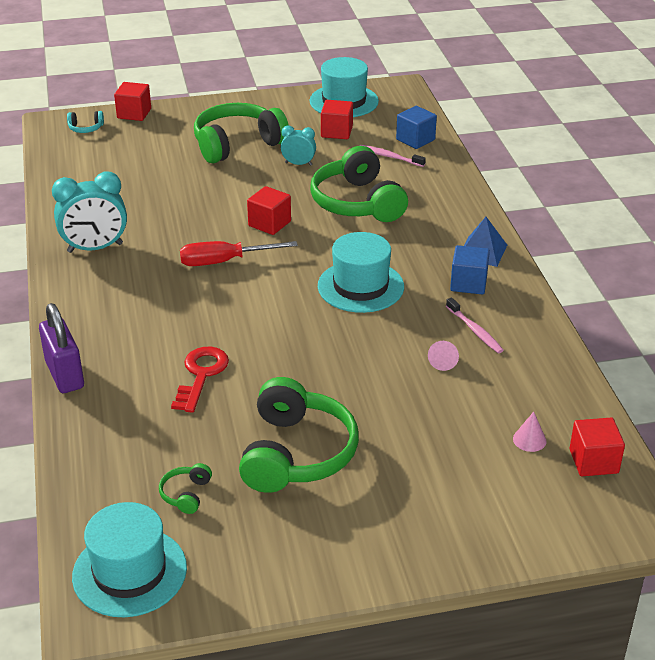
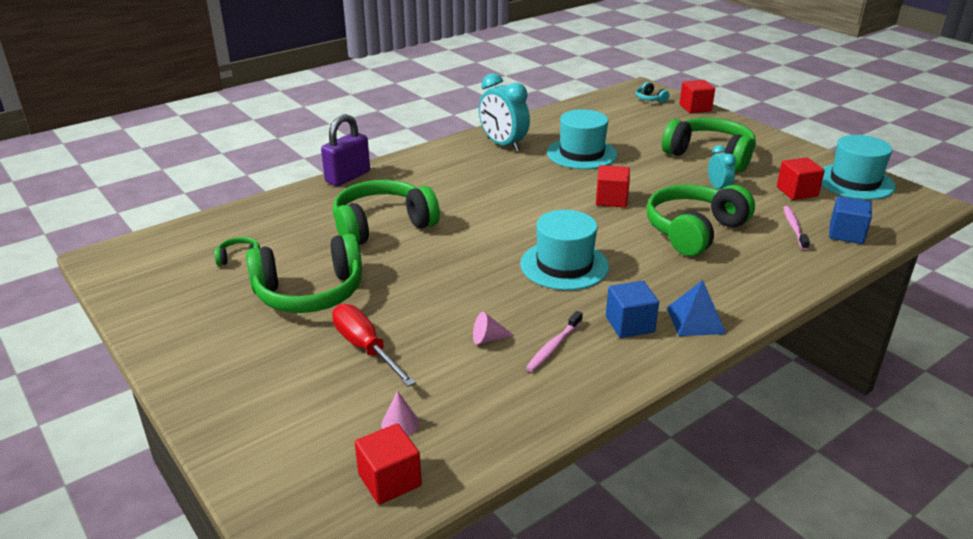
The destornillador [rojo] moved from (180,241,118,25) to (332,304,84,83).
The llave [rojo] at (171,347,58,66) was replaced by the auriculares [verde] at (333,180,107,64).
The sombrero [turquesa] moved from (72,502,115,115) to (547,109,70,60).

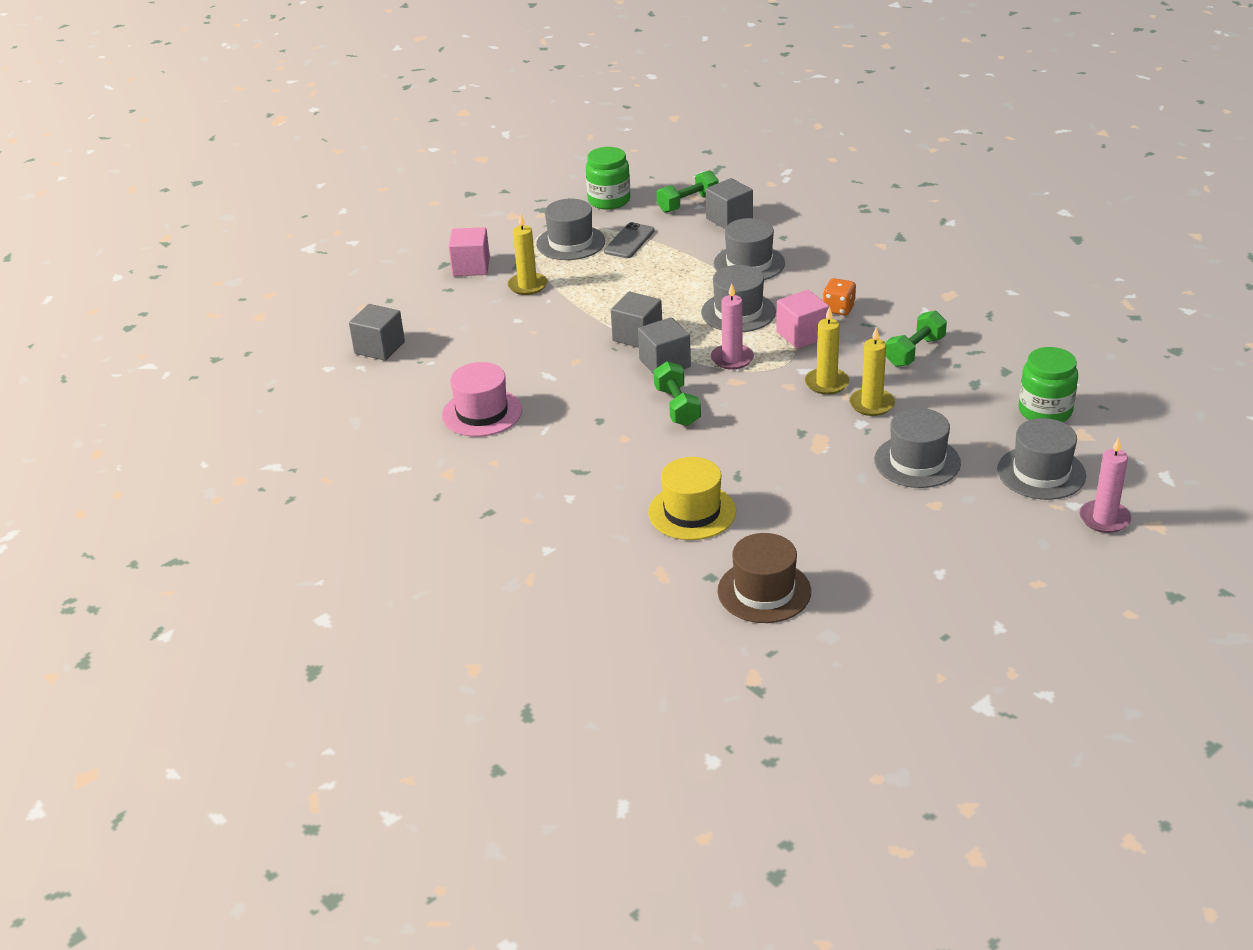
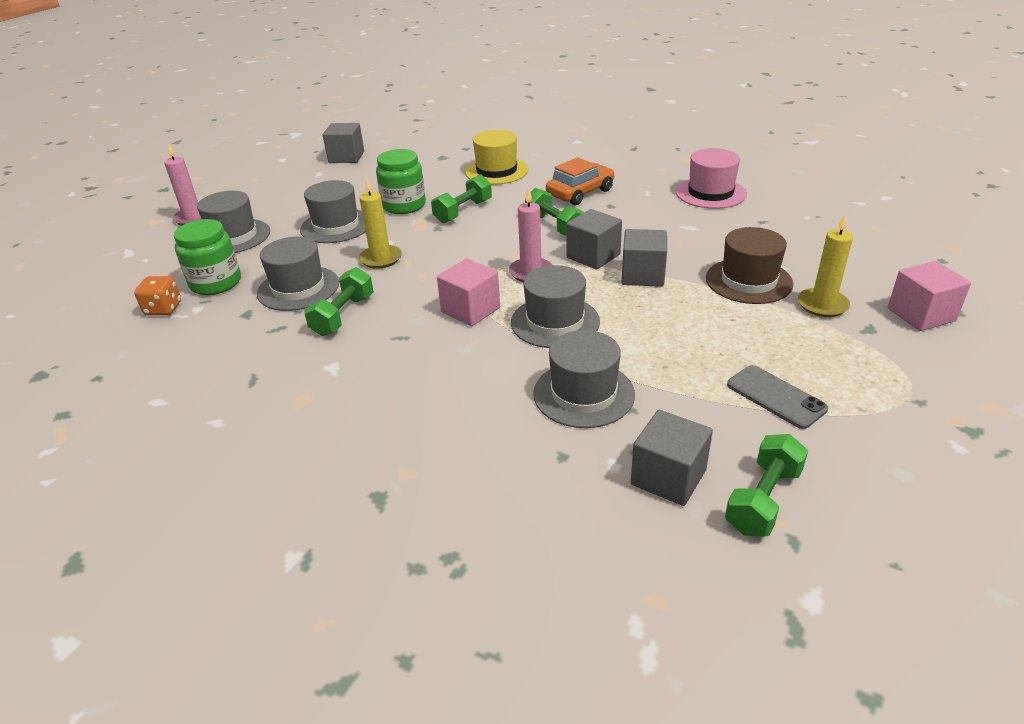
The tarro [verde] moved from (586,147,44,63) to (376,149,50,65).
The sombrero [gris] moved from (536,199,69,61) to (257,237,82,74).
The móvil [gris] at (604,222,51,36) turned 45 degrees counterclockwise.
The dado [naranja] moved from (823,278,33,37) to (134,276,47,39).
The cubo [gris] moved from (349,304,56,57) to (323,123,41,40).
The vela [amarillo] at (805,306,44,89) disappeared.
The sombrero [marrón] moved from (718,533,93,90) to (706,227,87,77).
The coche [naranja] at (546,157,69,48) appeared.
The mancuerna [verde] at (431,174,61,49) appeared.

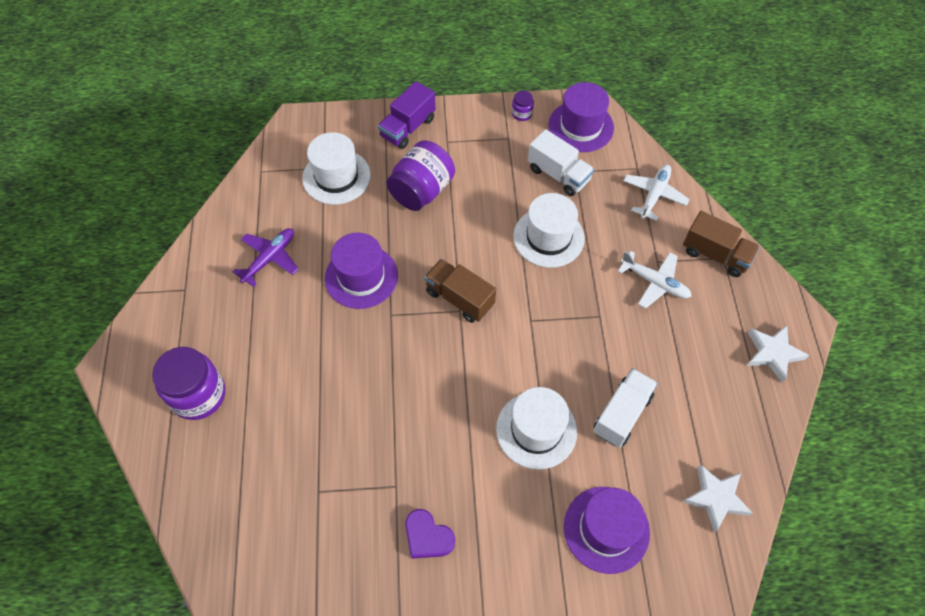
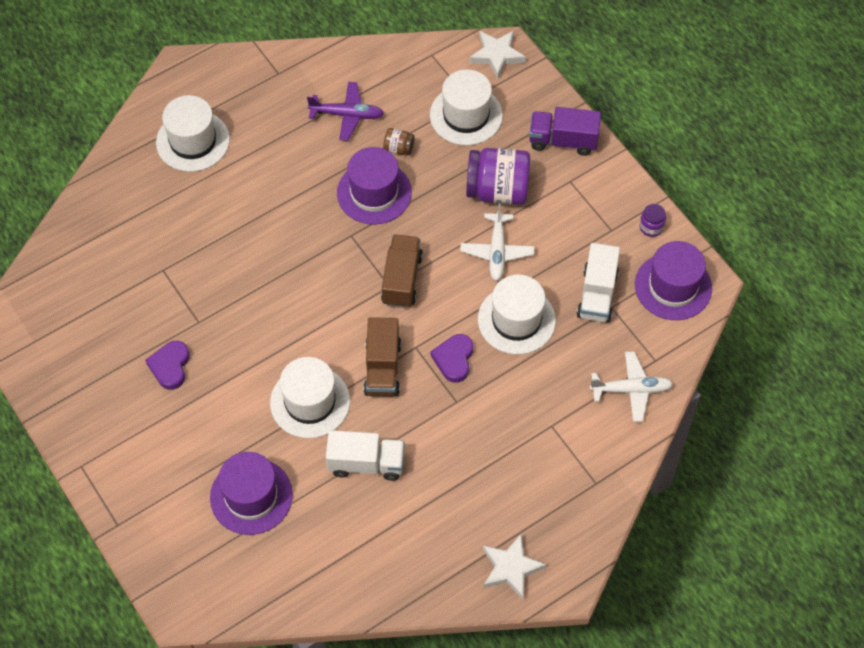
The camión [marrón] moved from (683,211,77,66) to (364,317,37,80).
The avión [blanco] moved from (618,251,74,58) to (460,203,75,78).
The tarro [morado] at (152,347,73,73) was replaced by the sombrero [blanco] at (156,95,74,77).
The estrella [blanco] moved from (683,464,70,69) to (469,31,57,48).
The tarro [marrón] at (383,128,32,27) appeared.
The corazón [morado] at (430,334,43,49) appeared.

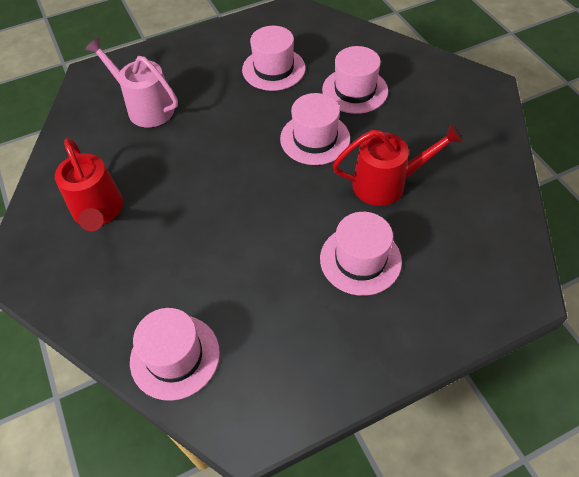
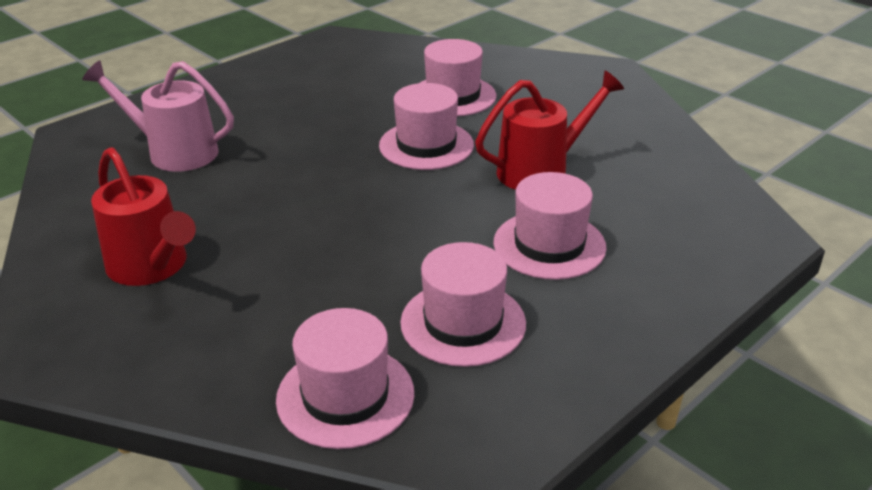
The sombrero [rosa] moved from (242,26,63,65) to (400,242,126,125).

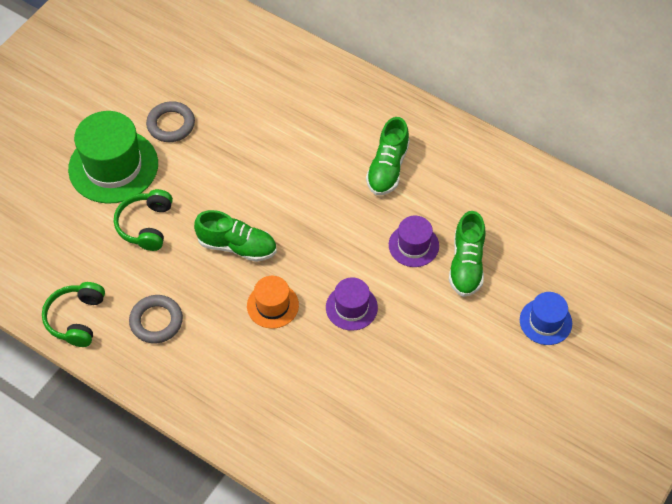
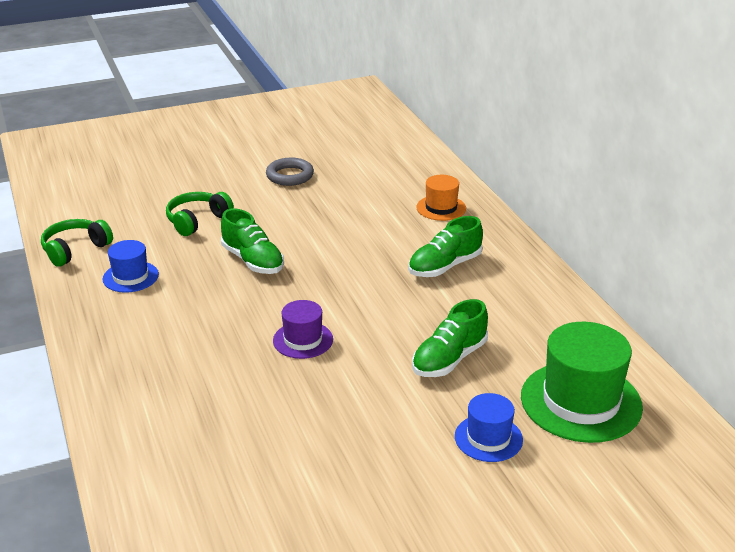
The sombrero [verde] moved from (68,111,90,93) to (521,322,122,121).
The sombrero [morado] at (389,216,50,51) disappeared.
The sombrero [naranja] moved from (247,276,52,53) to (416,175,50,46).
The anillo [gris] at (129,295,54,48) was replaced by the sombrero [azul] at (103,240,56,53).

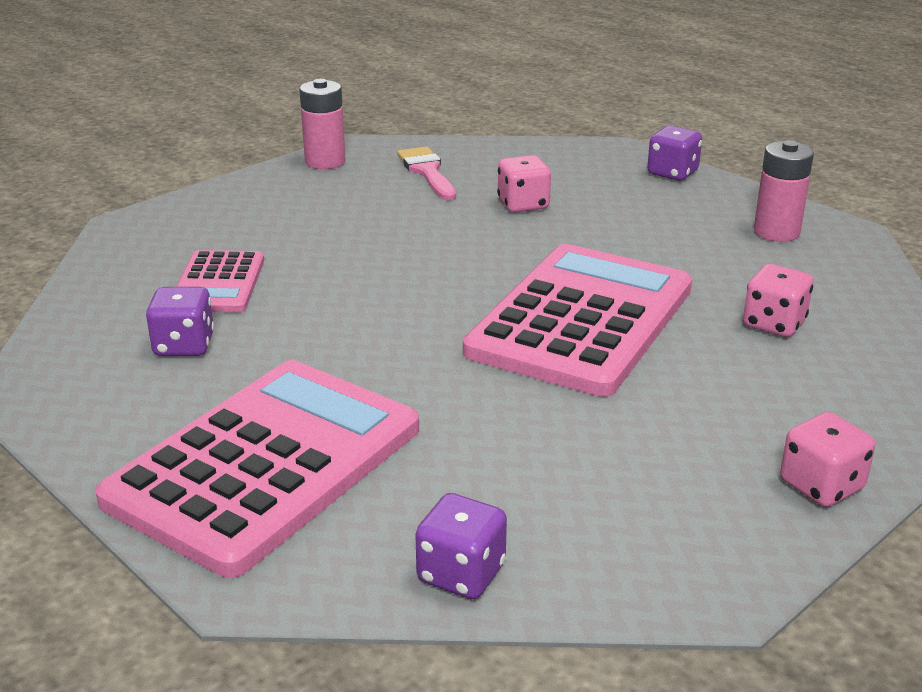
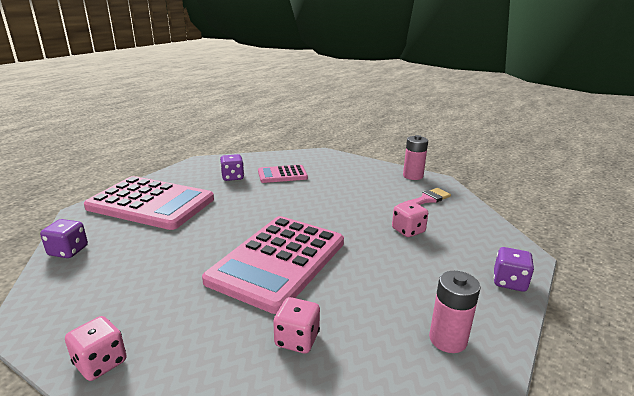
The calculadora [rosa] at (463,244,229,153) turned 105 degrees clockwise.

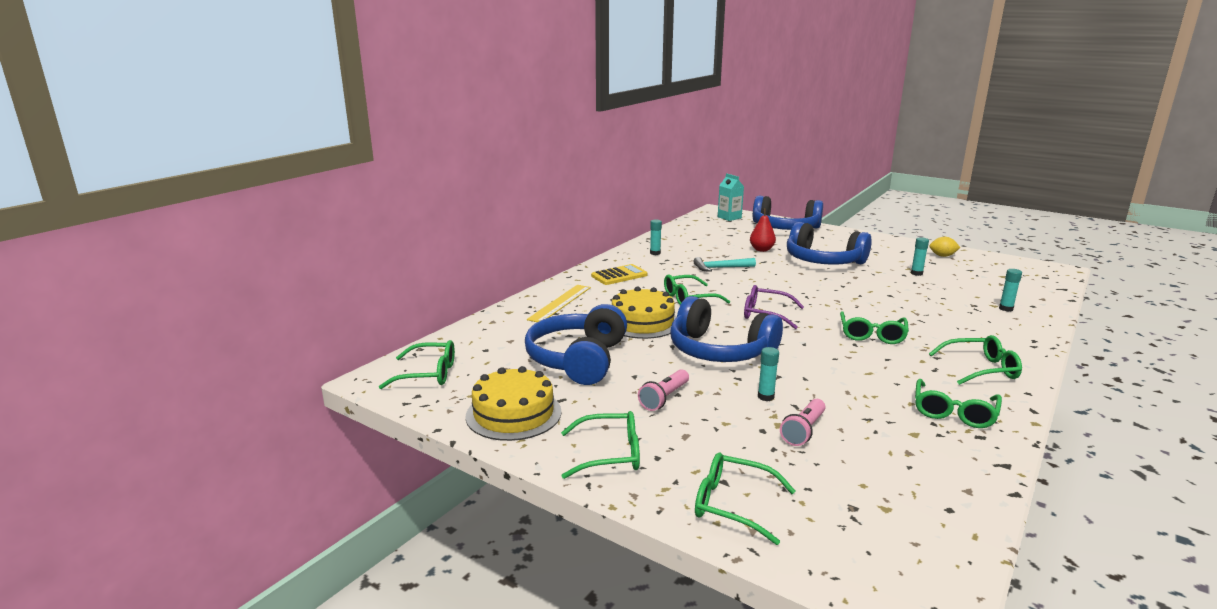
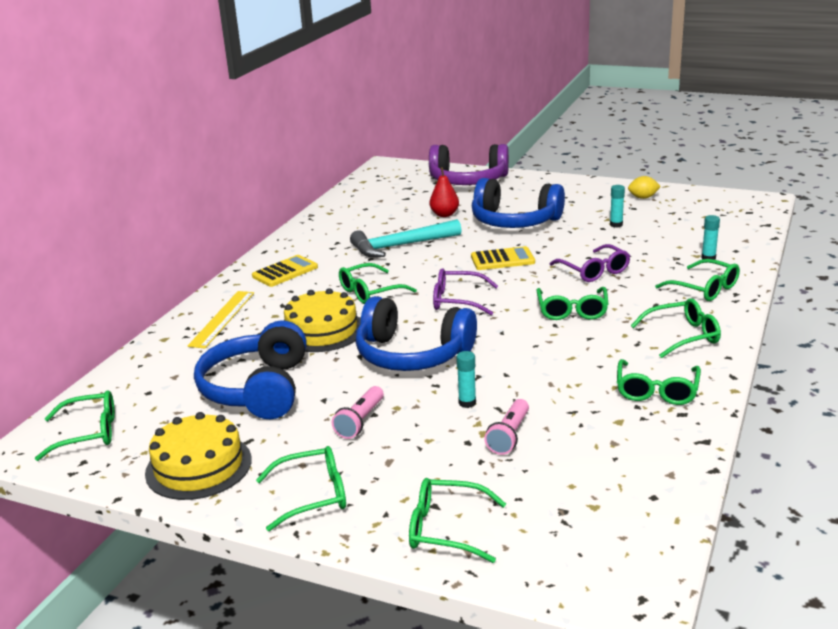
The cartón de leche [turquesa] at (718,173,26,48) disappeared.
The auriculares [azul] at (753,196,70,34) became the auriculares [morado] at (429,144,80,41).
The barra de pegamento [turquesa] at (650,220,12,35) disappeared.
The martillo [turquesa] at (693,257,63,15) changed to 1.57 times the size.
The gafas [morado] at (549,244,81,38) appeared.
The calculadora [amarillo] at (471,246,64,24) appeared.
The gafas [verde] at (655,259,85,42) appeared.

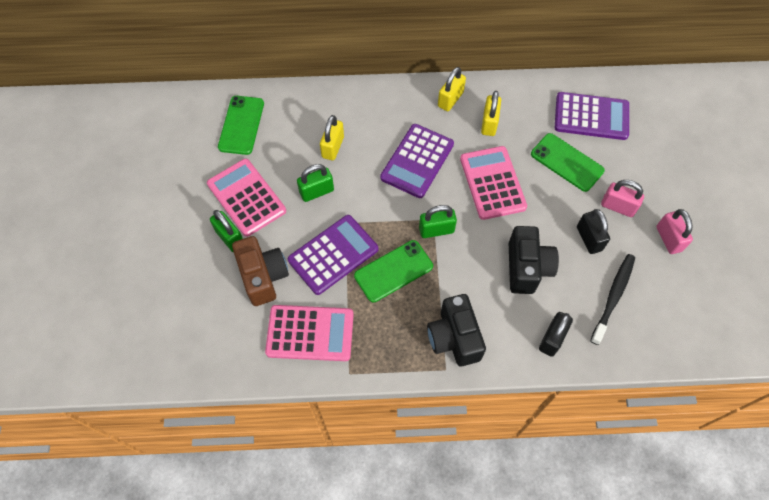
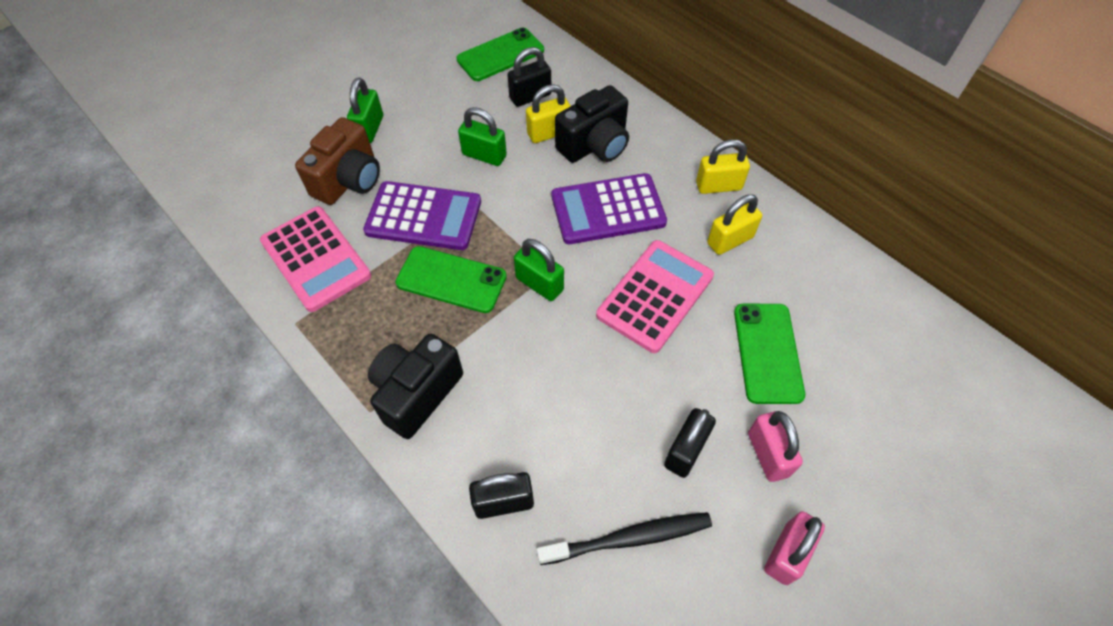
The calculadora [morado] at (555,92,74,48) disappeared.
The calculadora [rosa] at (207,159,79,78) disappeared.
The cámara [negro] moved from (509,226,50,68) to (555,85,74,78).
The candado [negro] at (507,47,44,60) appeared.

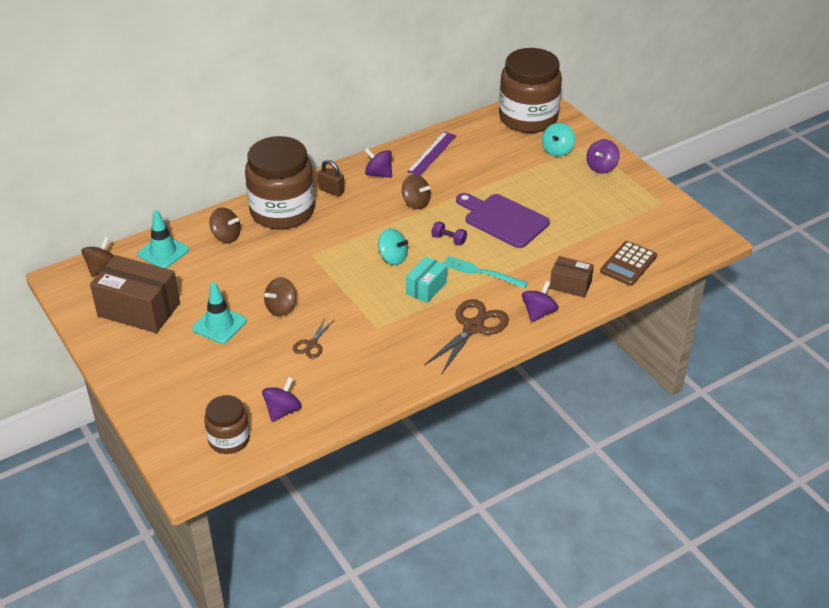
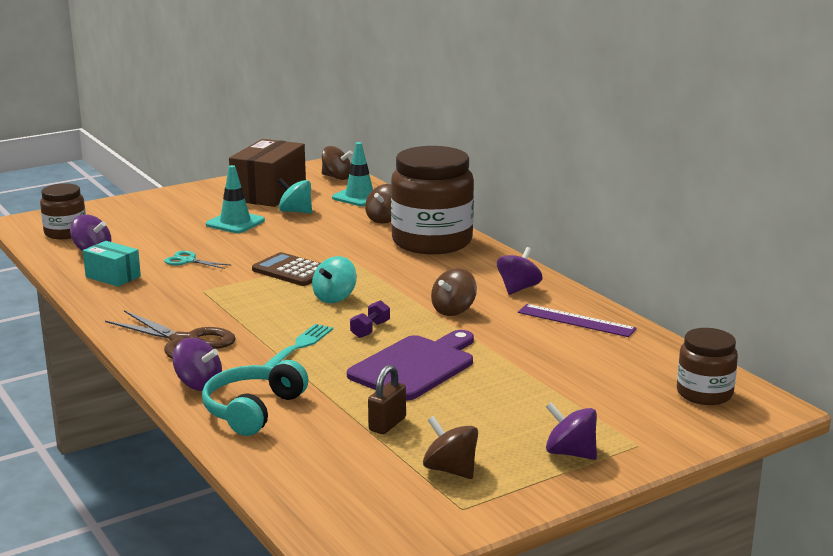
The tarro [marrón] at (499,48,63,85) changed to 0.53 times the size.
The peonza [turquesa] moved from (542,123,33,34) to (277,178,35,35).
The candado [marrón] moved from (318,160,27,37) to (368,365,38,69).
The calculadora [marrón] moved from (600,241,57,45) to (252,252,69,34).
The caja [turquesa] moved from (406,256,41,47) to (83,241,58,46).
The caja [marrón] at (550,256,44,42) was replaced by the auriculares [turquesa] at (202,360,106,76).
The peonza [marrón] moved from (264,277,32,39) to (423,416,55,63).
The tijeras [marrón] at (293,318,42,41) became the tijeras [turquesa] at (164,251,66,18).

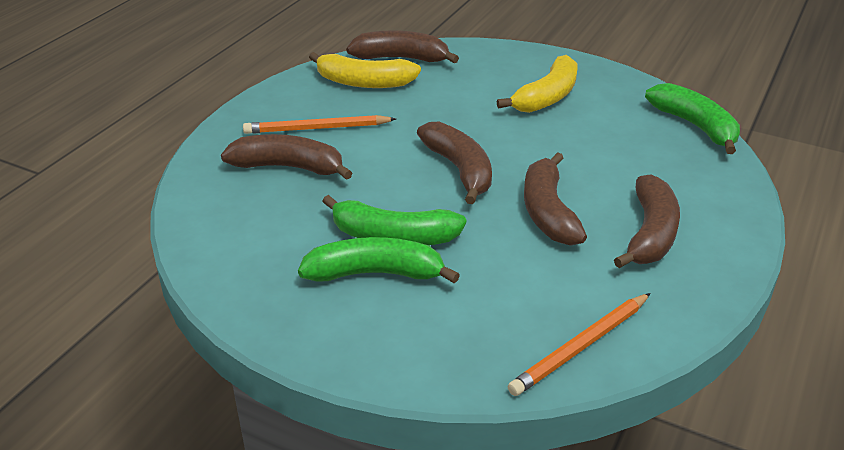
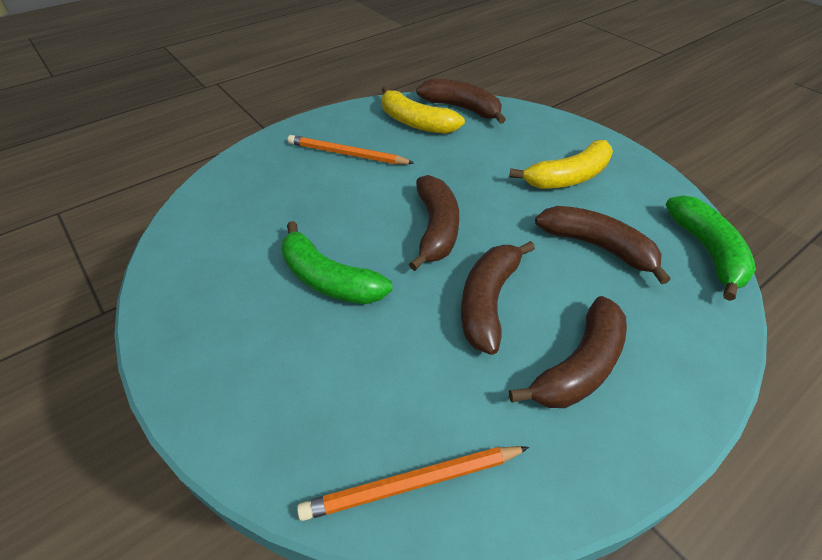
The plátano [marrón] moved from (221,134,131,46) to (535,206,136,78).
The plátano [verde] at (298,237,162,46) disappeared.

